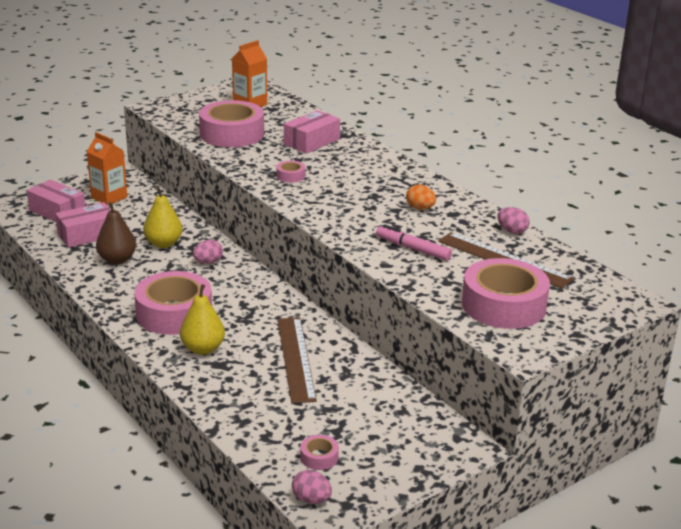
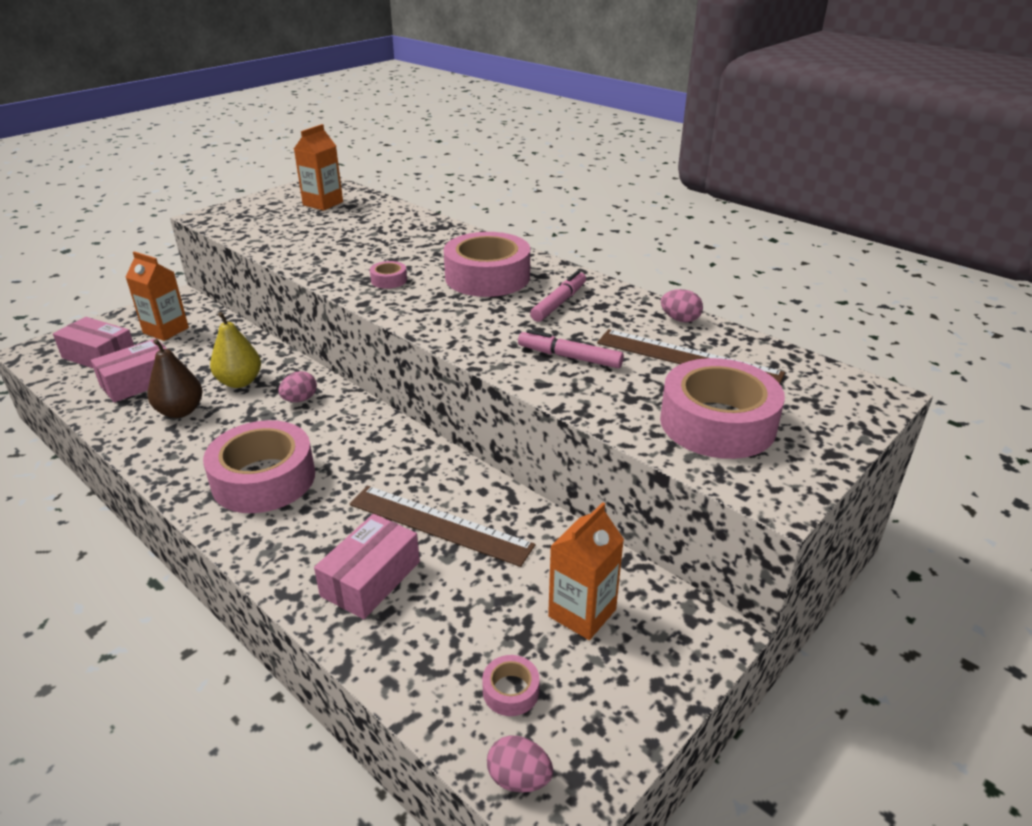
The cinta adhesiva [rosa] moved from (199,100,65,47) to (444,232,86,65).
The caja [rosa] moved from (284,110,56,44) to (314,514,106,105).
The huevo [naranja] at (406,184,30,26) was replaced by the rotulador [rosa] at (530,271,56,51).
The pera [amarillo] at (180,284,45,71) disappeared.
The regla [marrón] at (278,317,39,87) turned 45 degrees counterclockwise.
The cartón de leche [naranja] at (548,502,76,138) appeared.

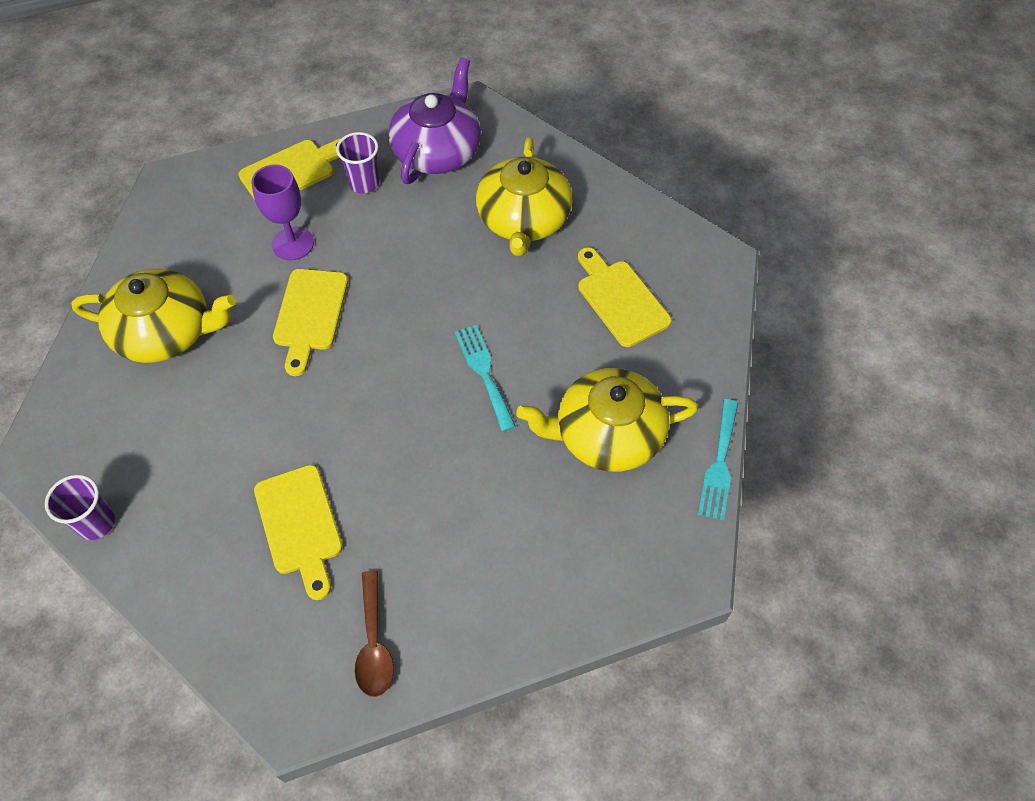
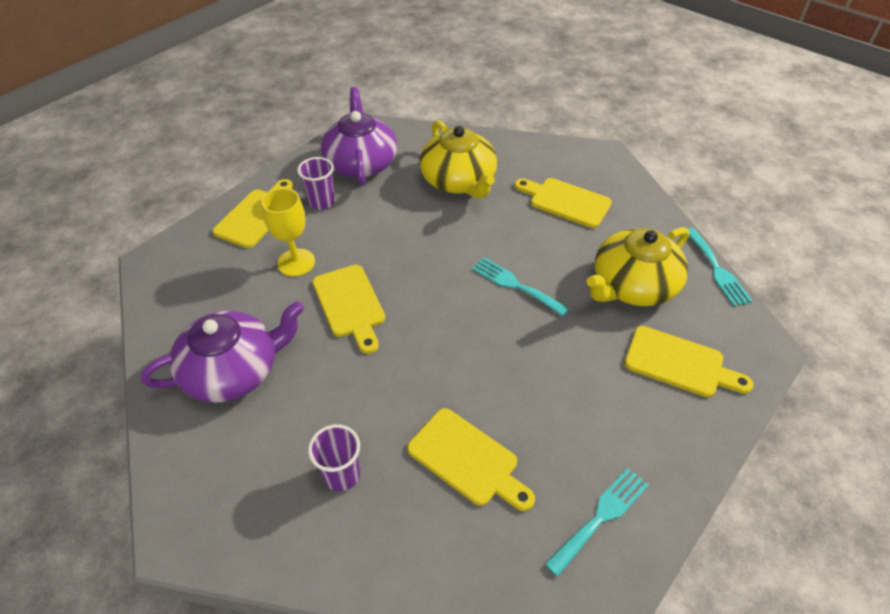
The copa [morado] at (252,164,62,96) became the copa [amarillo] at (261,188,54,89).
The tetera [amarillo] at (71,268,165,95) became the tetera [morado] at (141,301,163,102).
The vaso [morado] moved from (45,475,70,65) to (308,424,52,67).
The cuchara [marrón] at (355,570,39,127) was replaced by the tenedor [turquesa] at (545,468,104,108).
The tabla de cortar [amarillo] at (624,326,130,71) appeared.

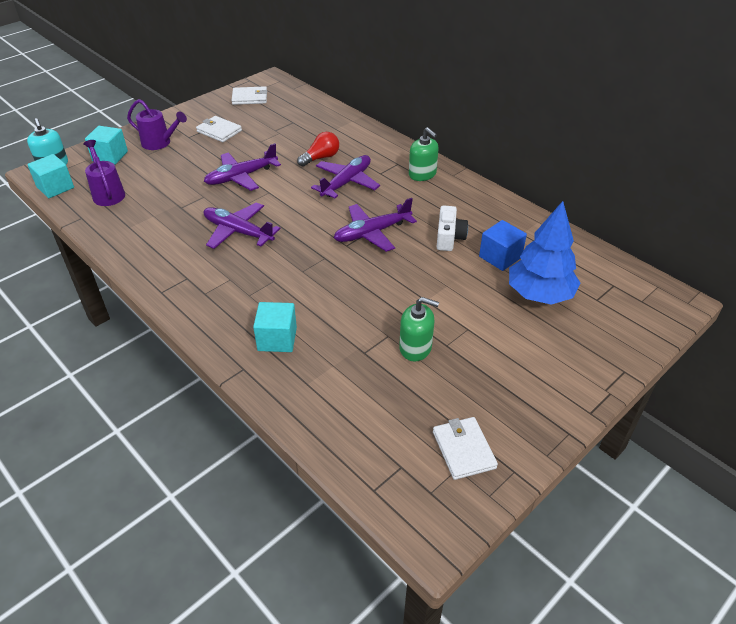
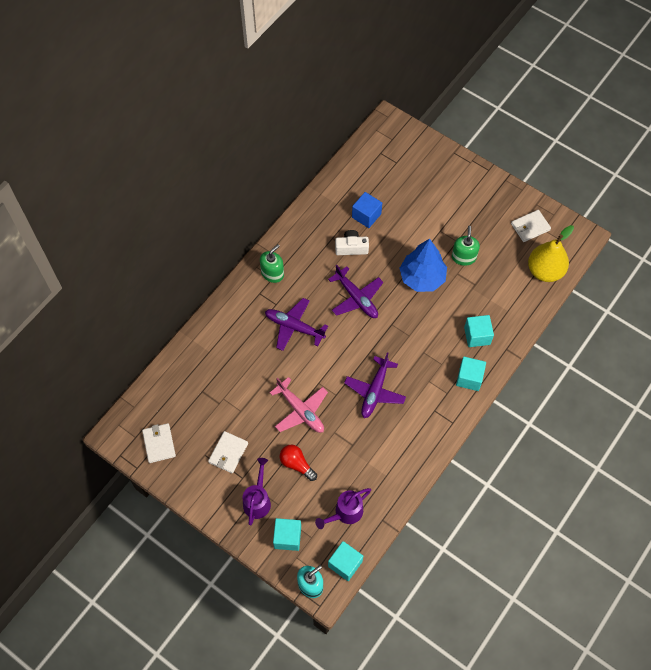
The bombilla [rojo] moved from (297,132,42,35) to (280,445,37,36).
The avión [morado] at (204,143,77,48) became the avión [rosa] at (270,377,58,56).
The árbol [azul] moved from (509,201,71,104) to (400,239,47,53).
The pera [amarillo] at (528,225,46,57) appeared.
The cubo [turquesa] at (456,357,30,34) appeared.

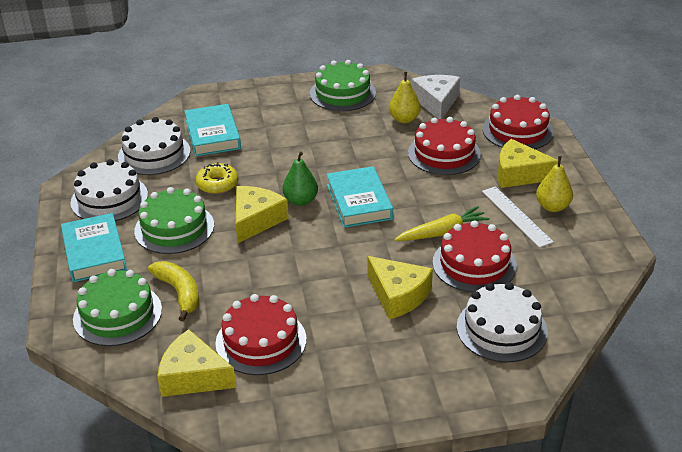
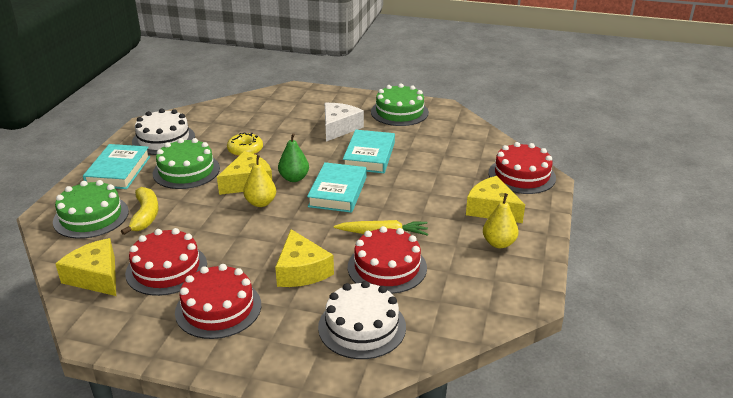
The pera [amarillo] moved from (389,72,32,51) to (243,155,33,52).
The queso [blanco] moved from (411,75,49,44) to (325,103,39,39).
The libro [turquesa] moved from (185,104,56,52) to (343,130,52,43).
The tarta [blanco] at (118,117,72,58) disappeared.
The tarta [rojo] moved from (408,117,73,58) to (175,264,86,75).
The regla [blanco] at (482,186,72,62) disappeared.

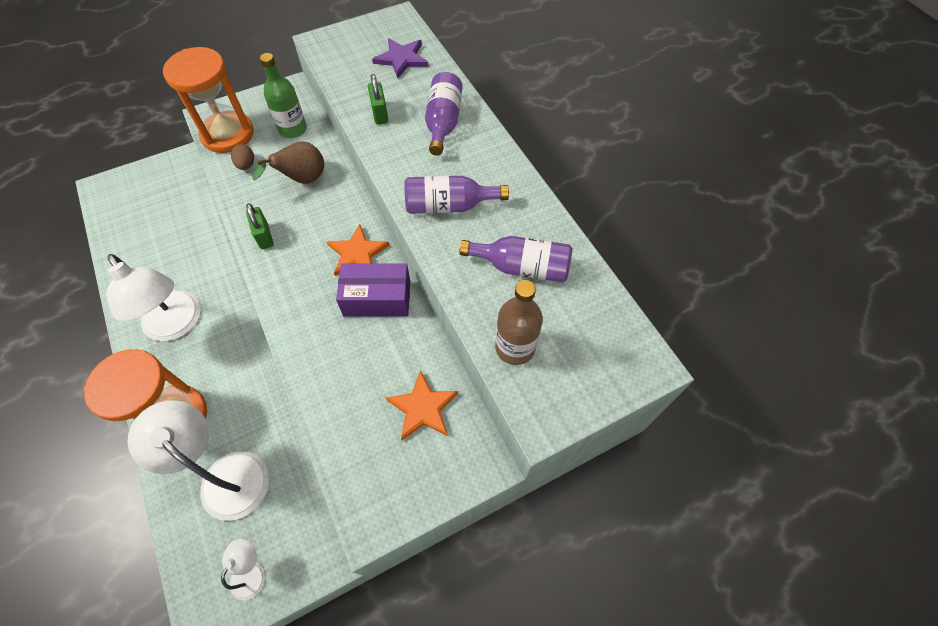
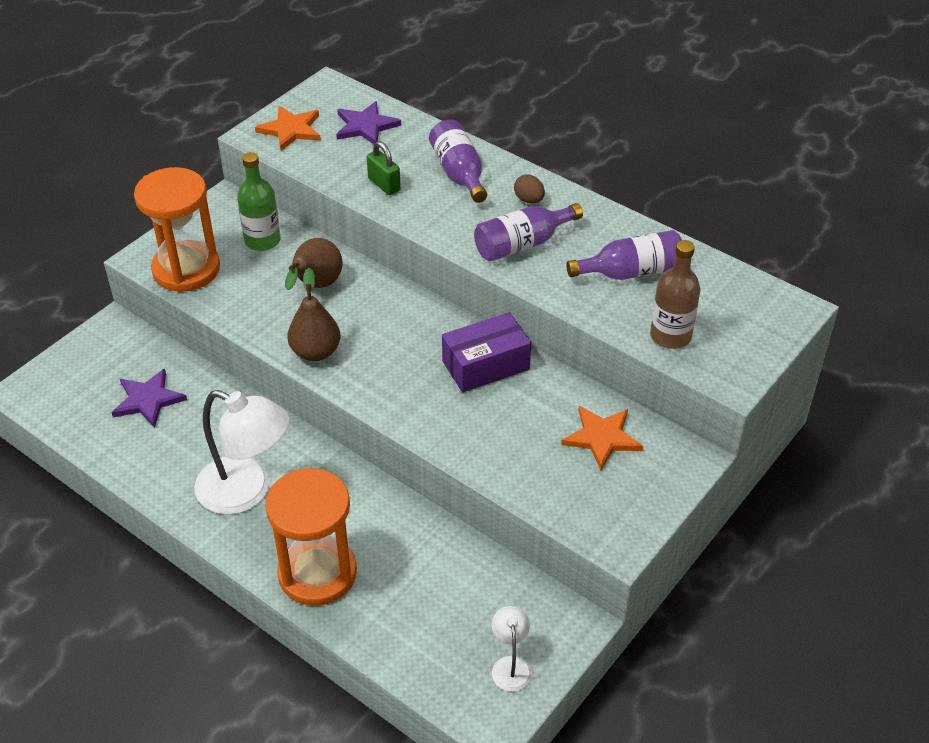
The huevo [marrón] moved from (231,144,23,26) to (514,174,31,29).
The candado [verde] at (246,203,28,46) was replaced by the pera [marrón] at (287,268,53,93).
The estrella [naranja] moved from (327,224,63,52) to (255,106,66,45).
The lámpara [blanco] at (127,400,142,121) disappeared.
The estrella [morado] at (112,369,75,59) appeared.

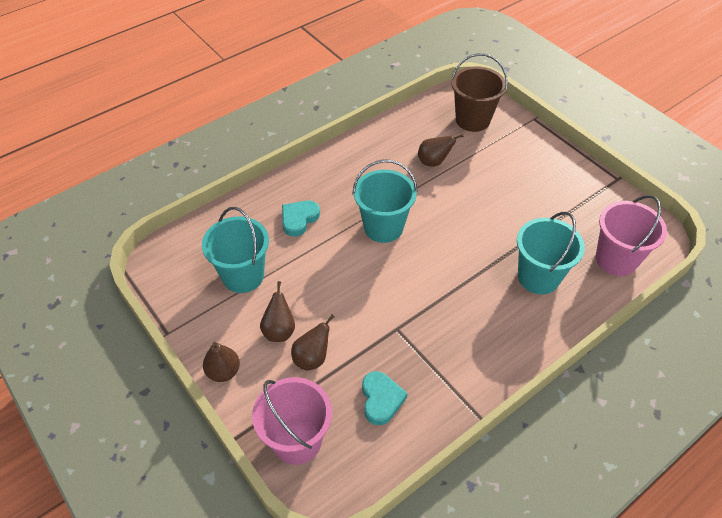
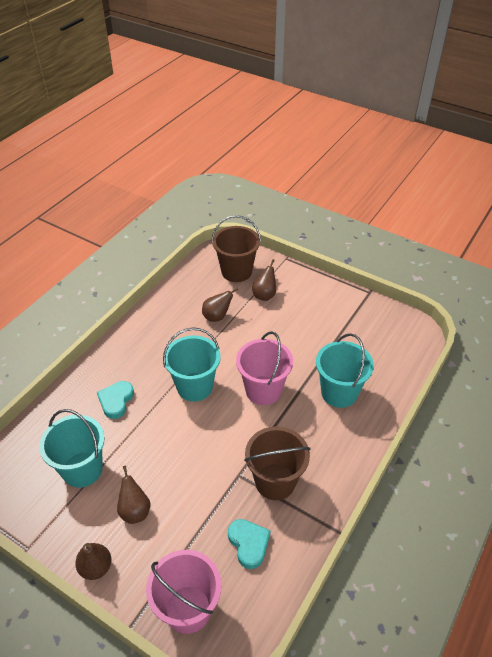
The balde [rosa] moved from (596,195,71,81) to (236,331,57,74).
The pera [marrón] moved from (291,315,43,56) to (252,259,24,42).
The balde [marrón] at (244,426,66,74) appeared.

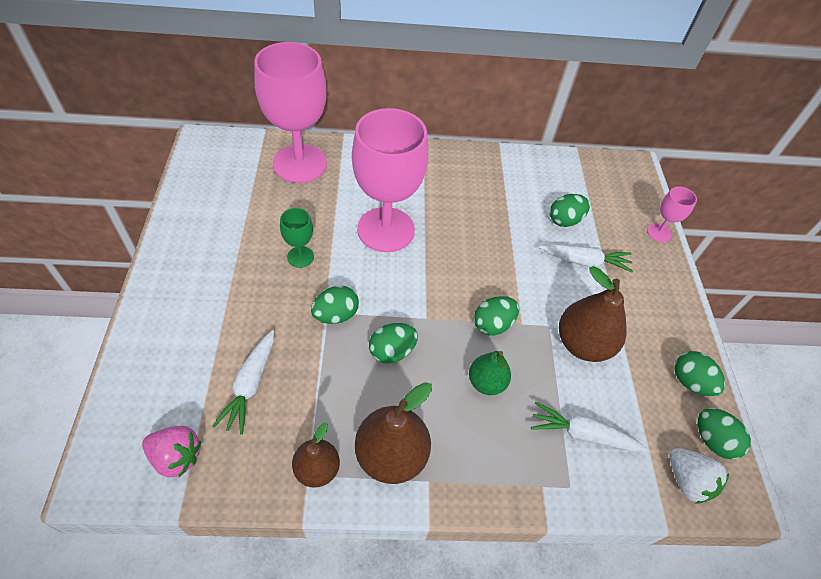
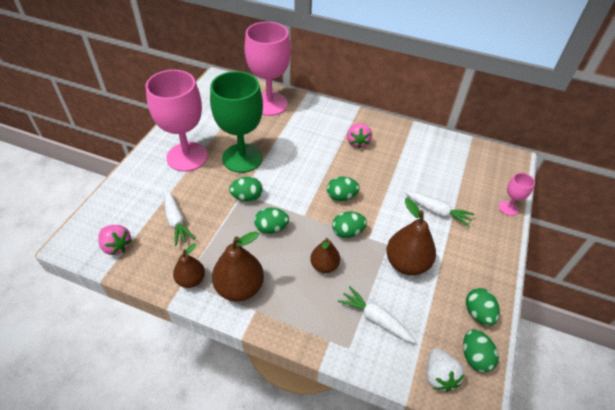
The copa [rosa] moved from (352,108,76,144) to (145,70,63,102).
The huevo [verde] moved from (550,194,40,33) to (327,177,33,24).
The copa [verde] at (280,208,34,60) changed to 2.27 times the size.
The zanahoria [blanco] at (212,330,62,104) turned 60 degrees counterclockwise.
The pera [verde] at (469,351,42,44) became the pera [marrón] at (310,238,30,35).
The fresa [rosa] at (347,123,25,25) appeared.

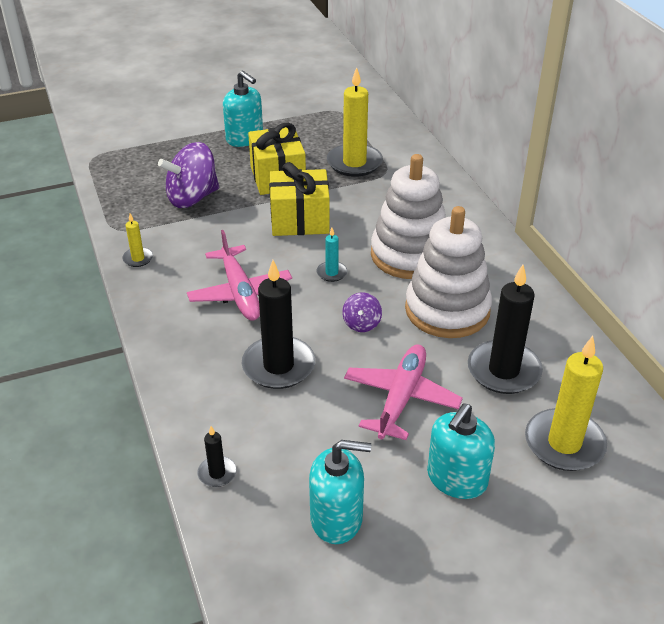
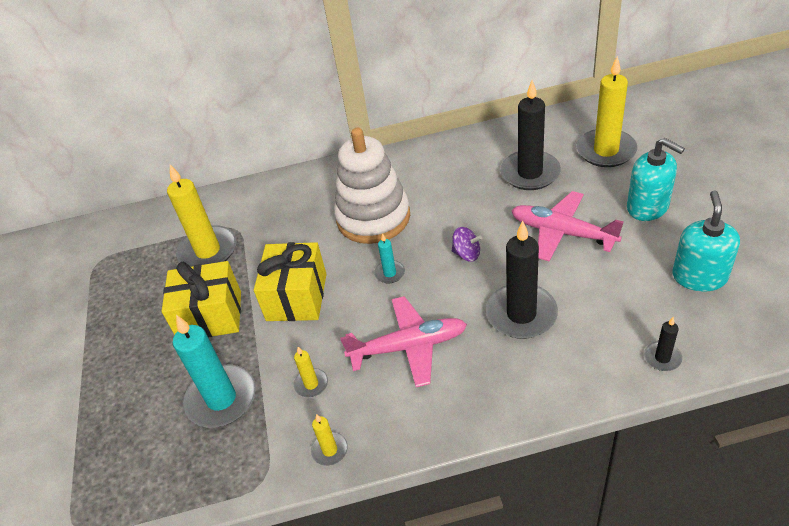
The dispensador de jabón [turquesa] at (223,71,40,76) disappeared.
The peonza [morado] at (158,142,61,66) was replaced by the vela [turquesa] at (173,315,83,113).
The juguete apilable [blanco] at (405,206,87,132) disappeared.
The vela [amarillo] at (294,347,34,50) appeared.

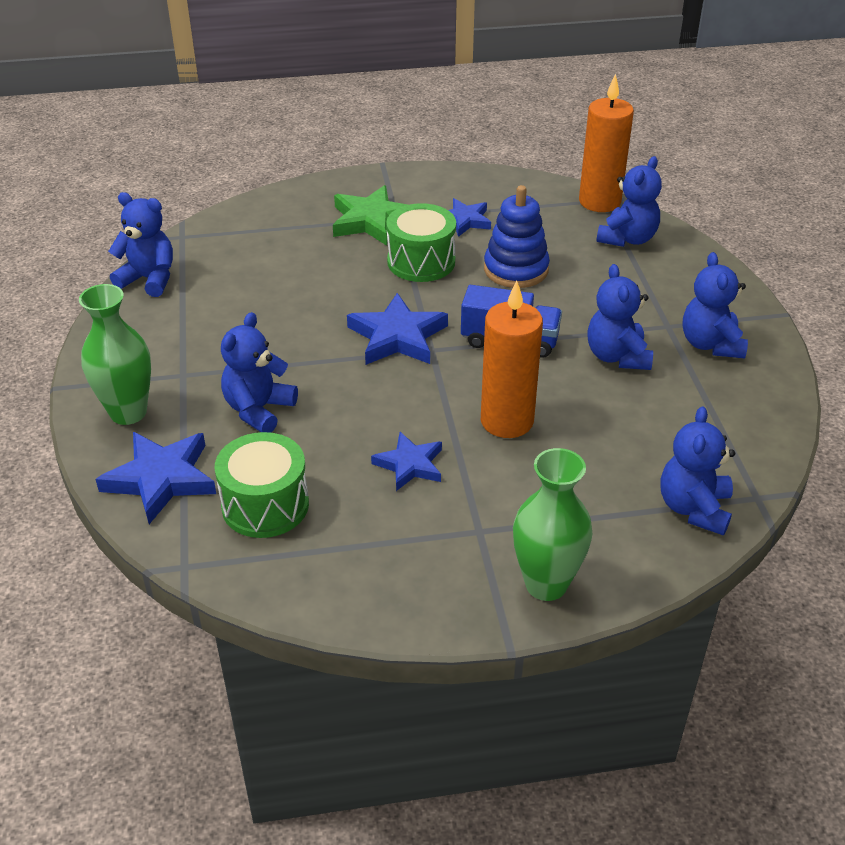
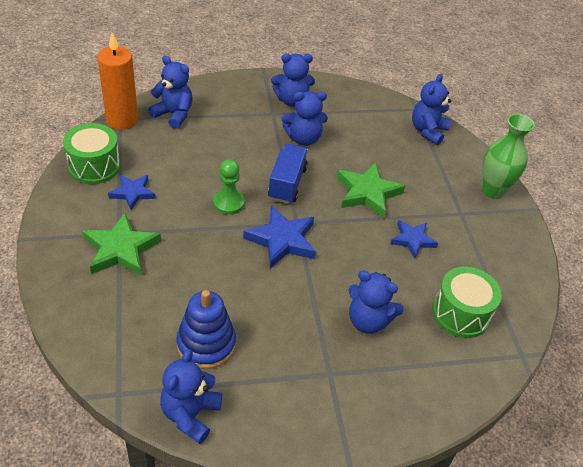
The juguete apilable [azul] moved from (484,185,66,103) to (176,290,60,79).
The tambor [verde] moved from (386,203,70,79) to (63,123,57,61).
The vela [naranja] at (481,280,62,158) was replaced by the estrella [verde] at (337,162,68,56).
The florero [verde] at (79,284,72,141) disappeared.
The osito [azul] at (660,406,75,129) turned 105 degrees clockwise.
The estrella [azul] at (96,432,120,92) disappeared.
The peón [verde] at (213,159,32,56) appeared.

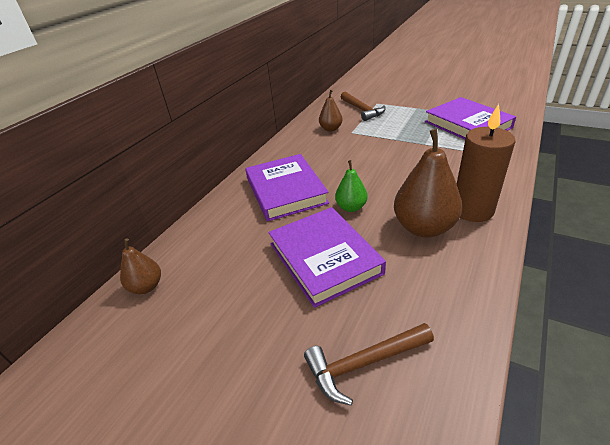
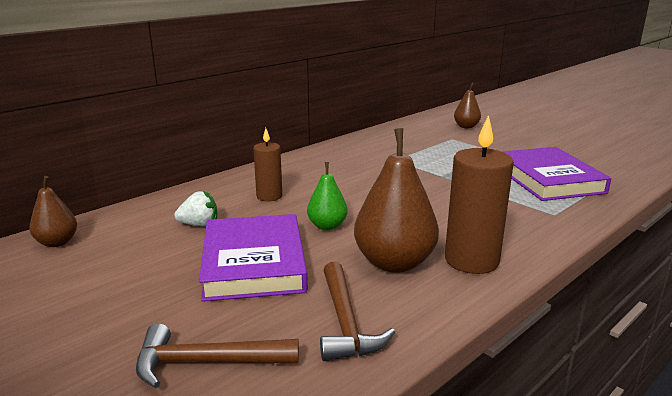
The pera [marrón] moved from (319,90,24,42) to (454,83,27,45).
The martillo [marrón] moved from (341,92,45,29) to (320,262,75,99).
The libro [morado] at (245,154,84,67) was replaced by the vela [marrón] at (253,128,29,73).
The fresa [blanco] at (174,191,43,35) appeared.

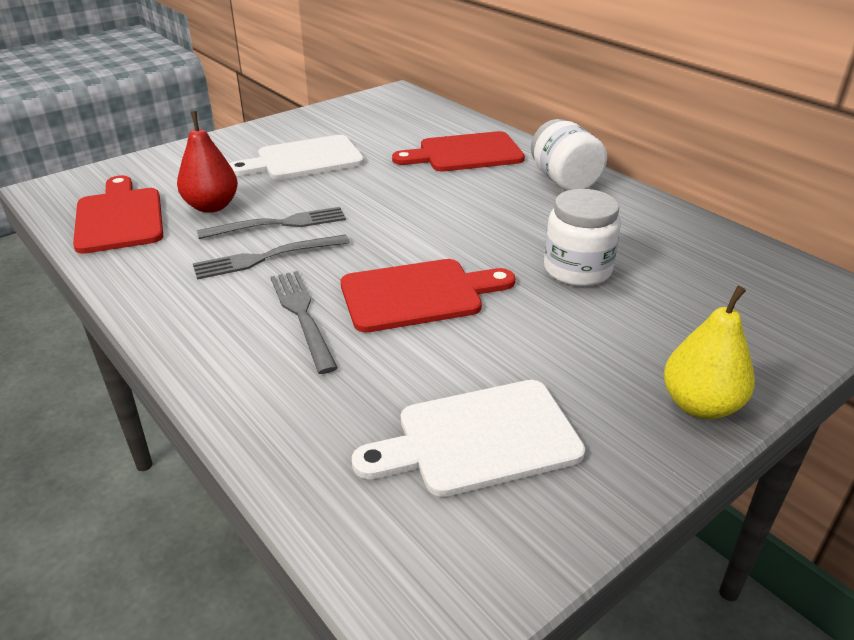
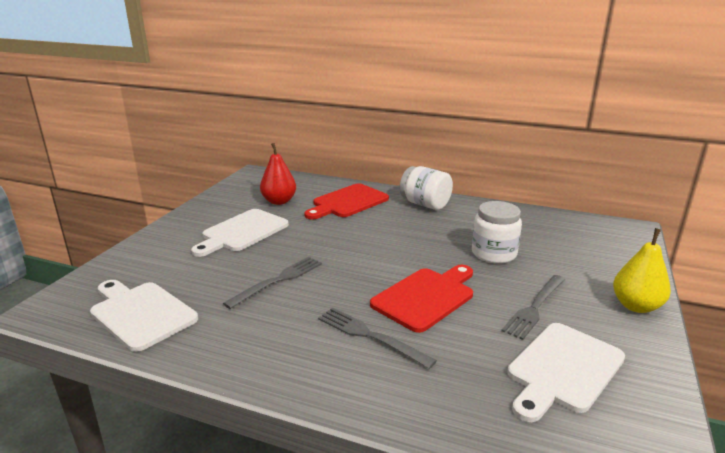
The pera [rojo] moved from (177,111,61,102) to (260,143,36,62).
The tabla de cortar [rojo] at (73,175,90,79) became the tabla de cortar [blanco] at (90,280,108,72).
The tenedor [gris] moved from (193,234,157,46) to (501,275,64,65).

